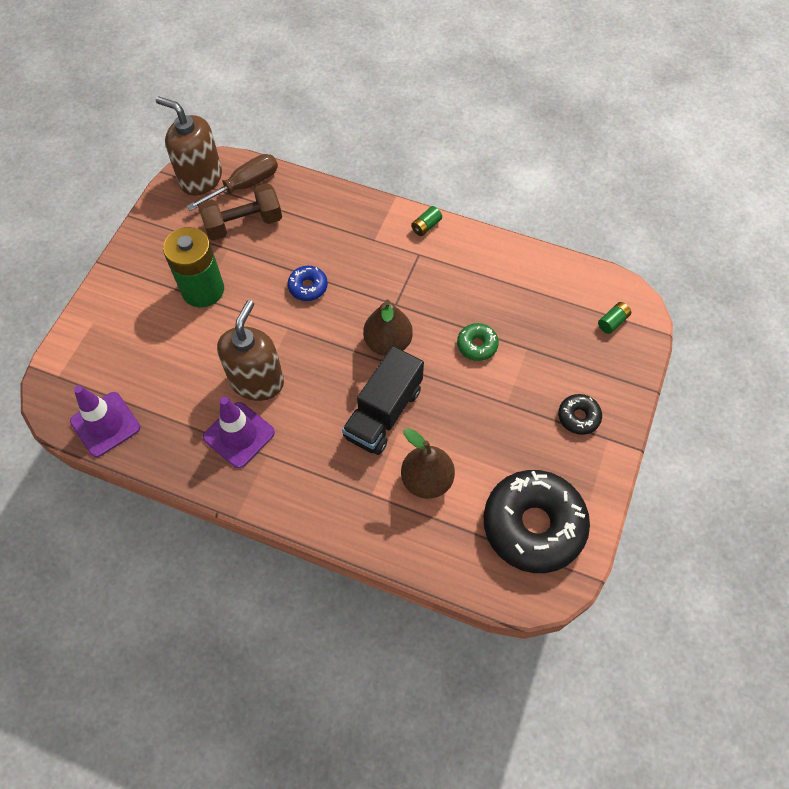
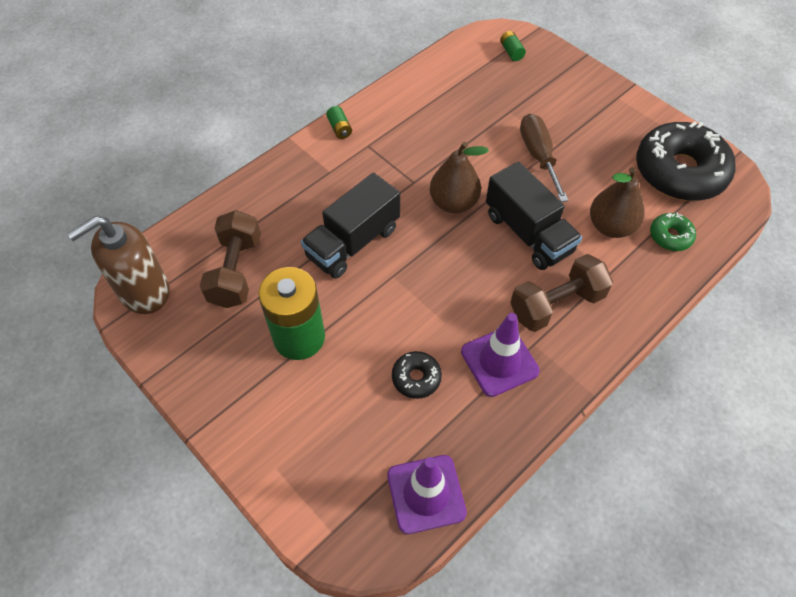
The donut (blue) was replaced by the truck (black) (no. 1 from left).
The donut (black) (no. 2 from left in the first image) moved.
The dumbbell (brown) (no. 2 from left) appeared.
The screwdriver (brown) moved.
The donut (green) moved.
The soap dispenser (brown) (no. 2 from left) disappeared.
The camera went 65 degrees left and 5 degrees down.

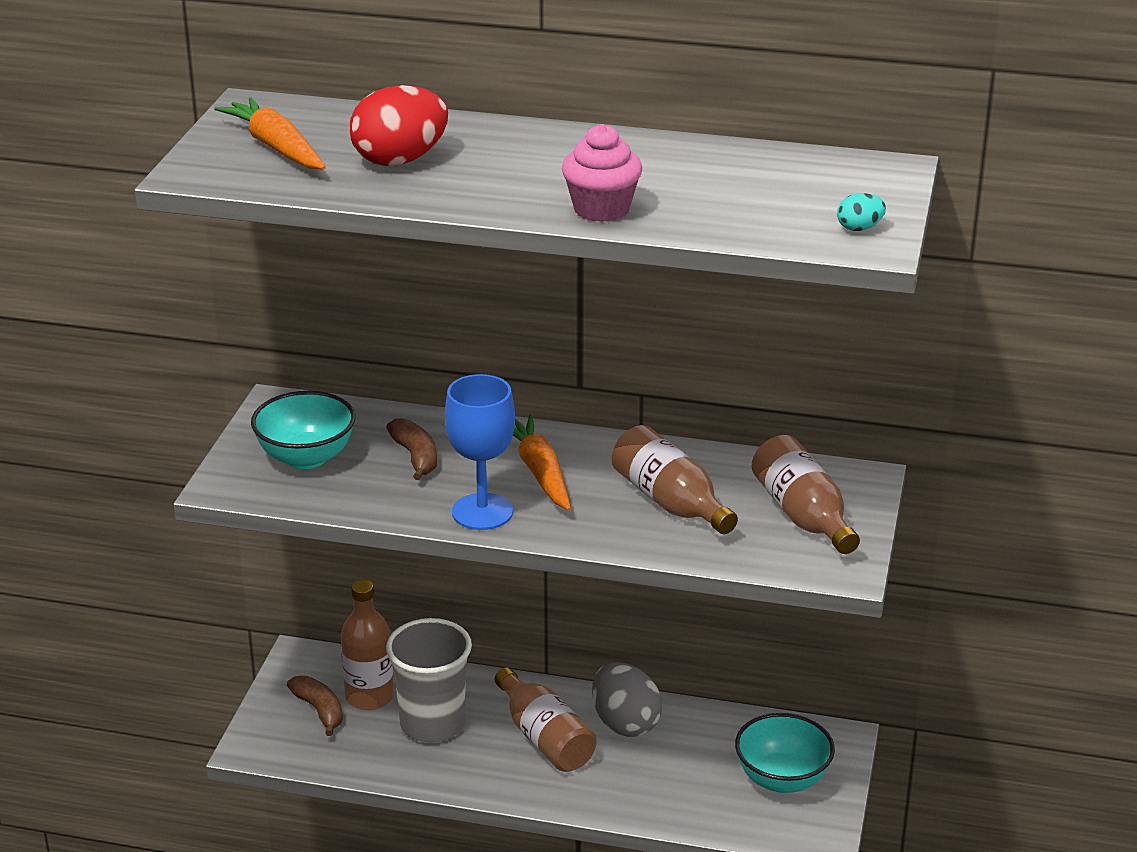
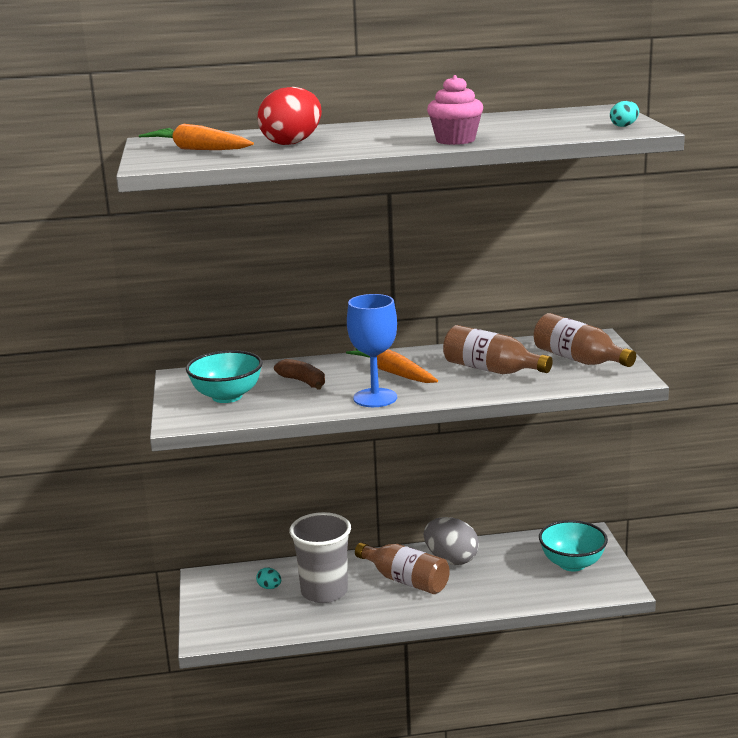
The bottle (brown) (no. 1 from left) was replaced by the egg (turquoise) (no. 1 from left).
The banana (brown) (no. 1 from left) disappeared.
The camera went 20 degrees left and 10 degrees down.

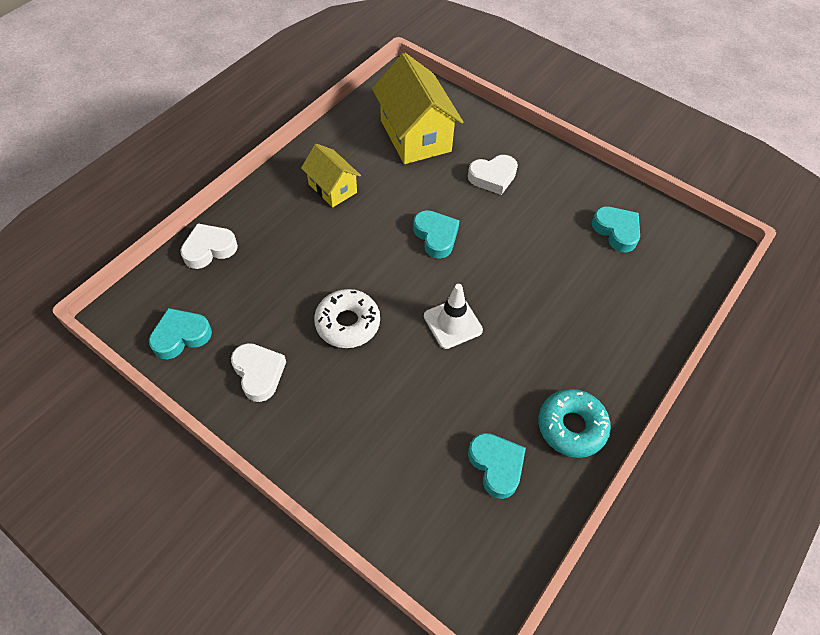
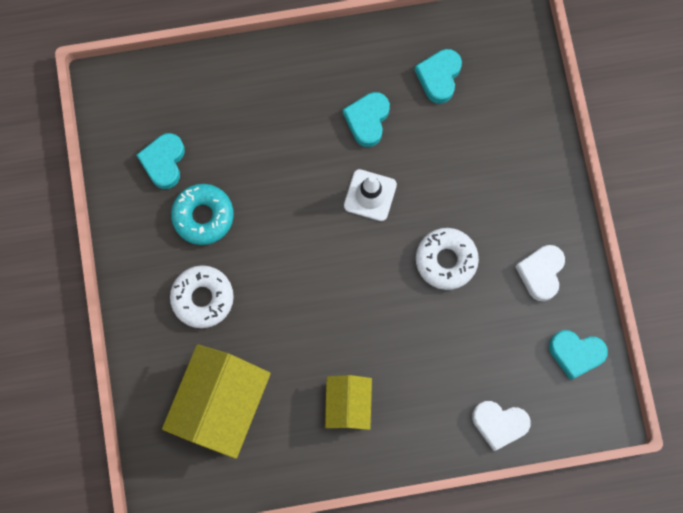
The heart (white) (no. 3 from left) was replaced by the donut (white) (no. 1 from left).
The donut (turquoise) moved.
The heart (turquoise) (no. 2 from left) moved.
The camera went 135 degrees left and 20 degrees up.

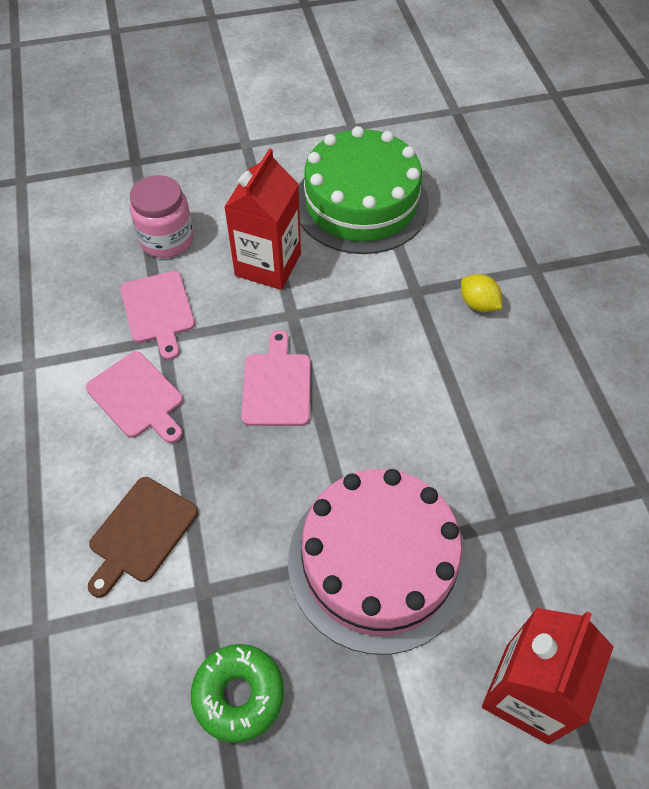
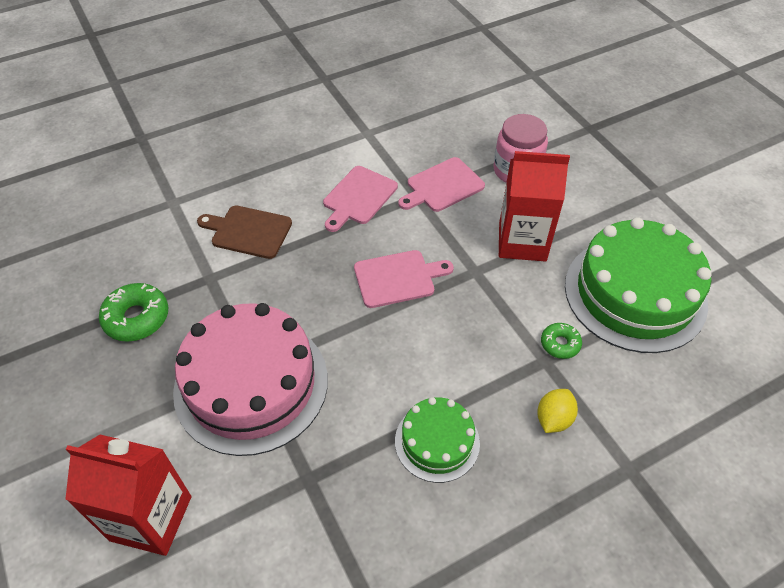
The cake (green) (no. 1 from left) appeared.
The donut (green) (no. 2 from left) appeared.
The camera went 75 degrees right and 5 degrees down.

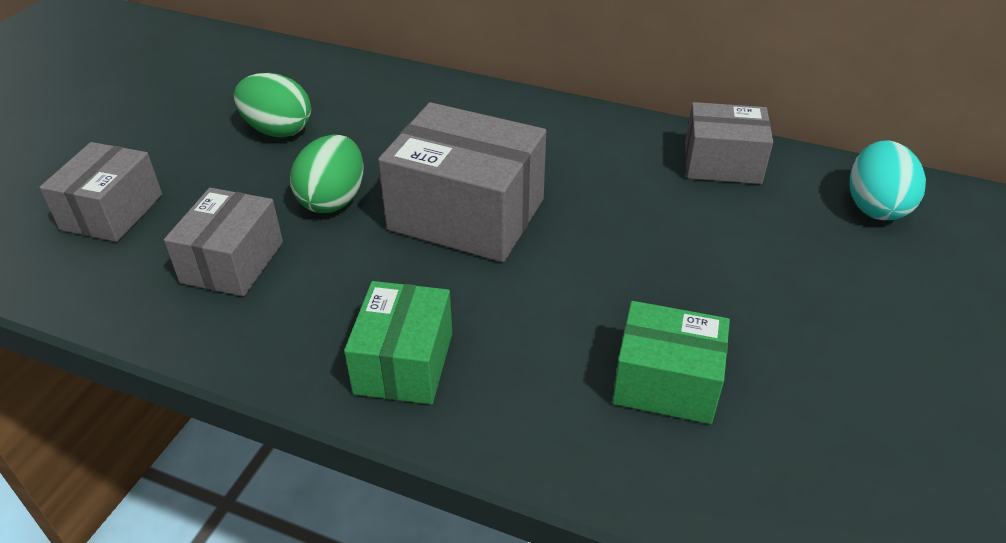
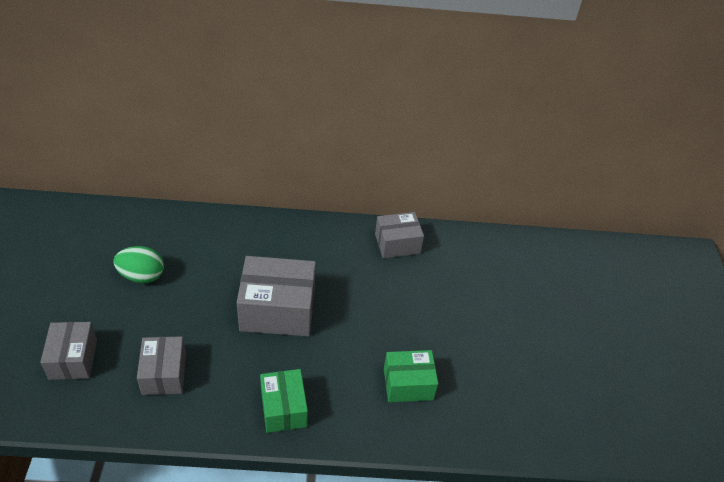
The egg (green) (no. 2 from left) disappeared.
The egg (turquoise) disappeared.
The camera went 25 degrees left and 5 degrees up.

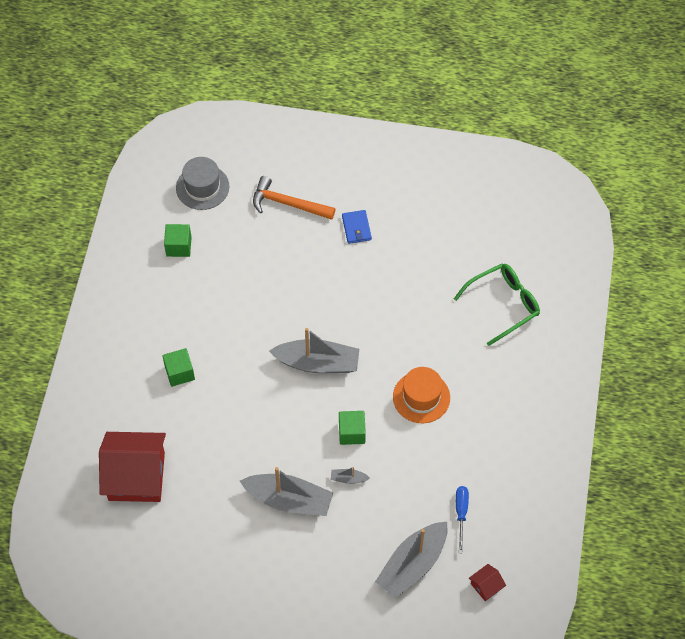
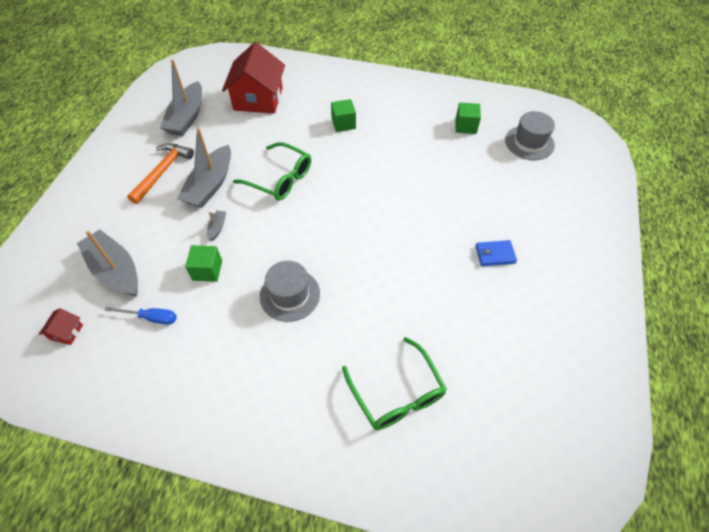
The house (red) (no. 2 from left in the first image) turned 45 degrees clockwise.
The hammer (orange) moved.
The boat (grey) (no. 2 from left) moved.
The cube (green) (no. 3 from left in the first image) moved.
The glasses (green) (no. 1 from left) appeared.
The hat (orange) became the hat (grey) (no. 1 from left).
The camera went 95 degrees right and 5 degrees down.

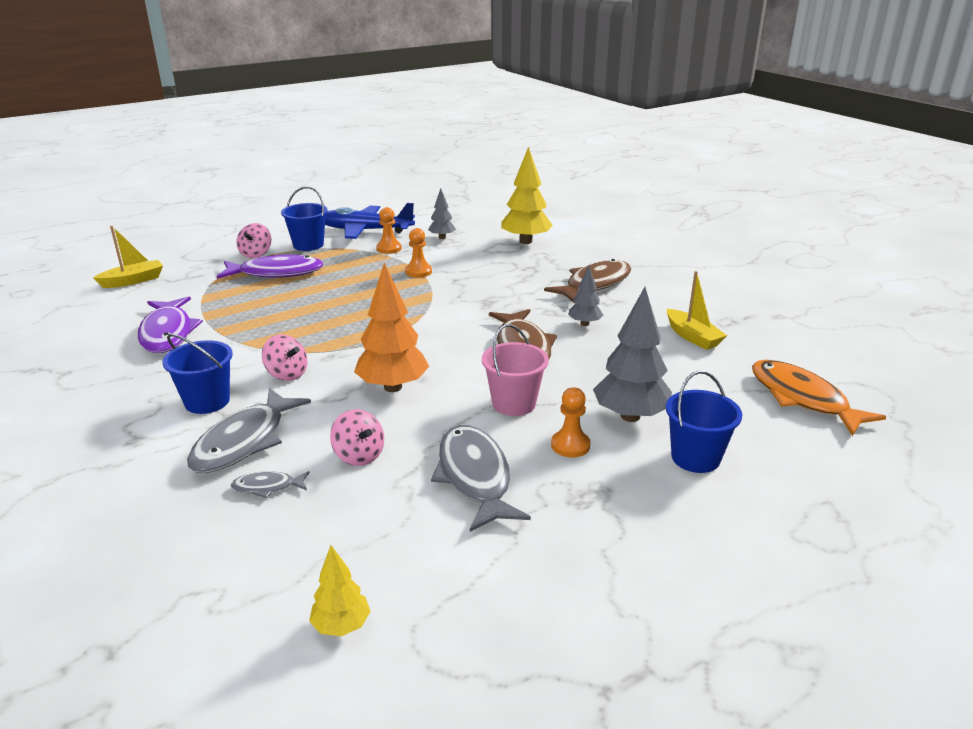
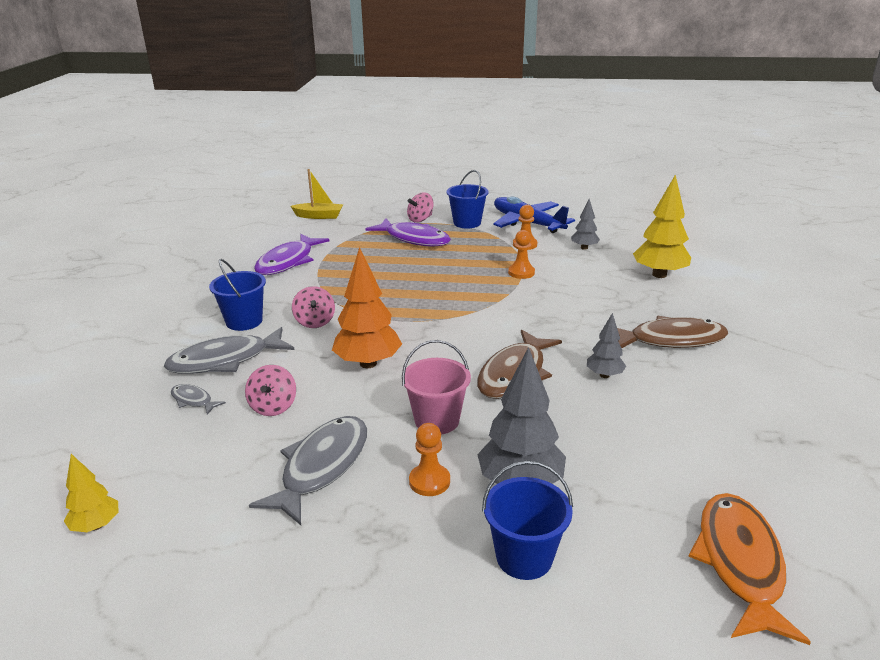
The boat (yellow) (no. 2 from left) disappeared.
The camera went 40 degrees right and 0 degrees up.

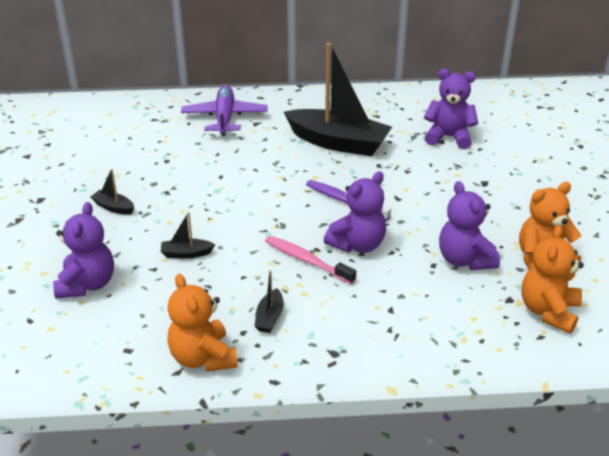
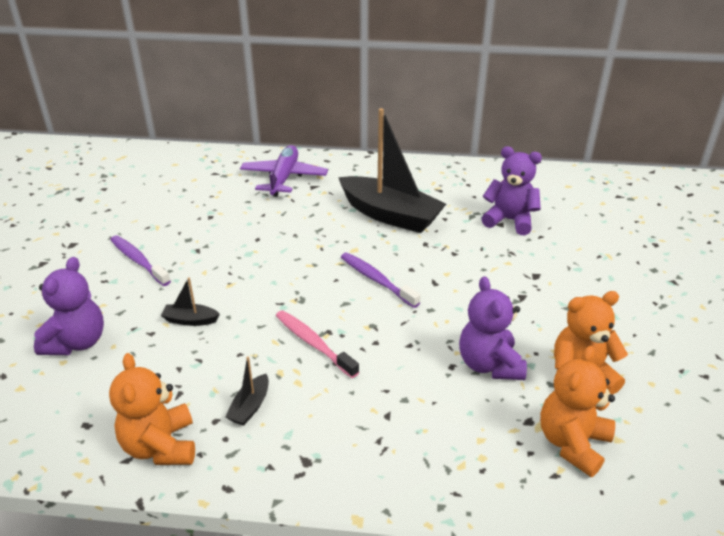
The boat (black) (no. 1 from left) was replaced by the toothbrush (purple) (no. 1 from left).
The teddy bear (purple) (no. 2 from left) disappeared.
The camera went 10 degrees right and 0 degrees up.

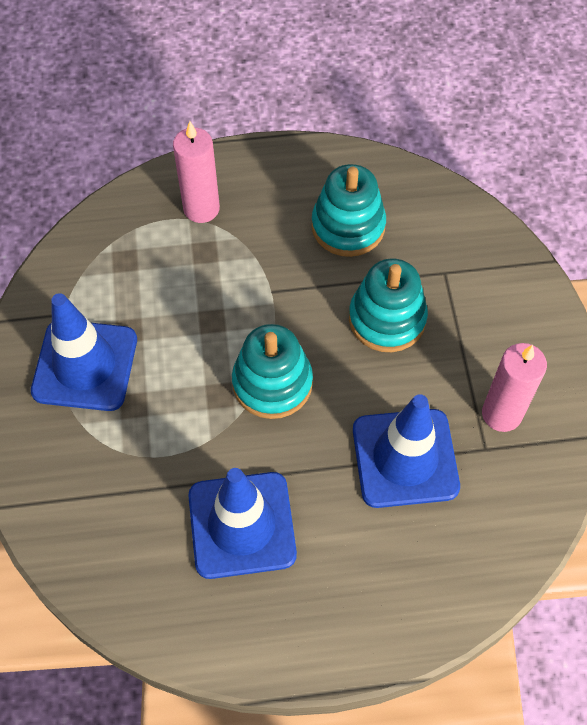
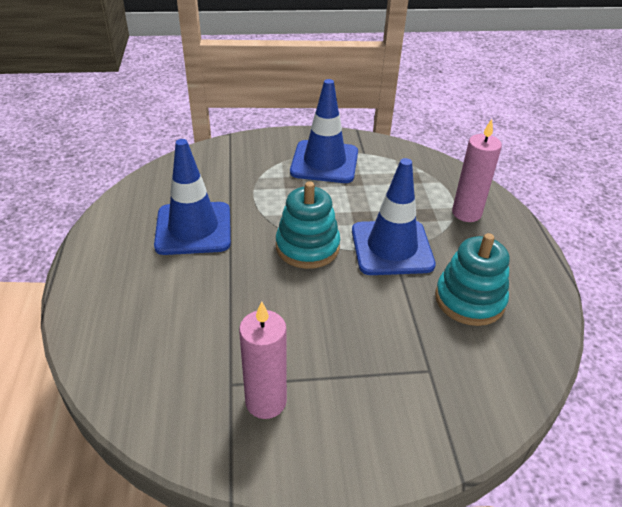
The traffic cone (blue) (no. 3 from left) moved.
The stacking toy (turquoise) (no. 3 from left) disappeared.
The camera went 90 degrees right and 20 degrees down.

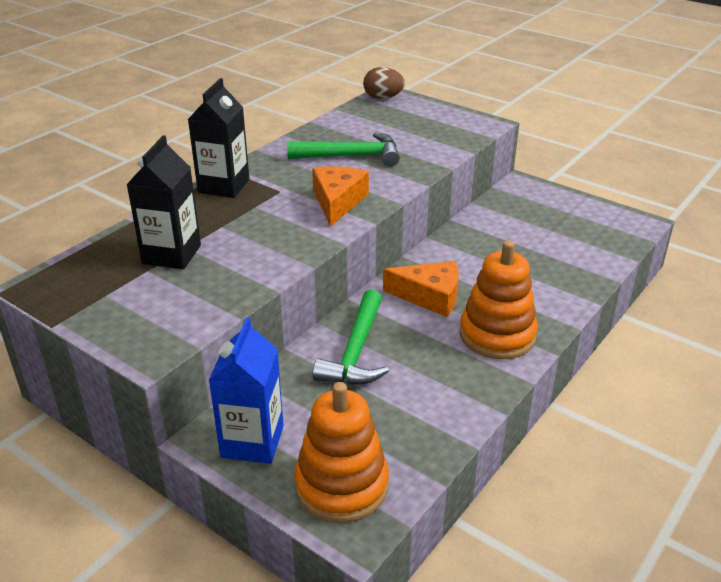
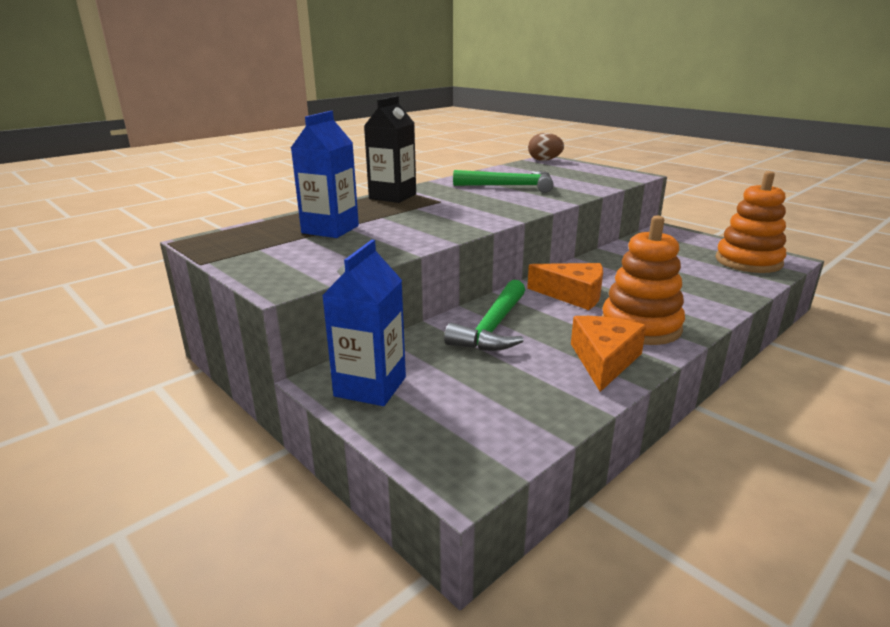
The carton (black) (no. 1 from left) became the carton (blue) (no. 1 from left).
The cheese (orange) (no. 1 from left in the first image) moved.
The stacking toy (orange) (no. 1 from left in the first image) moved.
The camera went 10 degrees right and 10 degrees down.

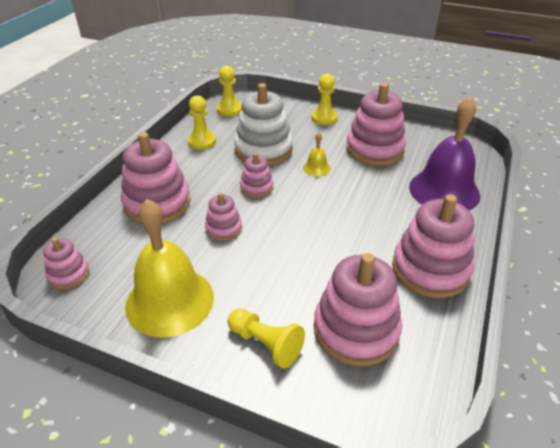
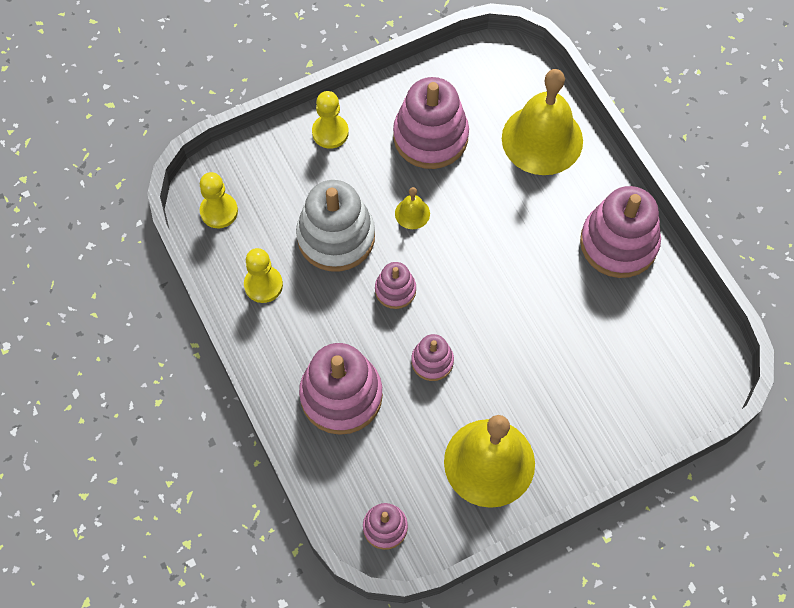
The bell (purple) became the bell (yellow) (no. 3 from left).
The pawn (yellow) (no. 3 from left) disappeared.
The stacking toy (pink) (no. 5 from left) disappeared.
The camera went 50 degrees left and 25 degrees up.

